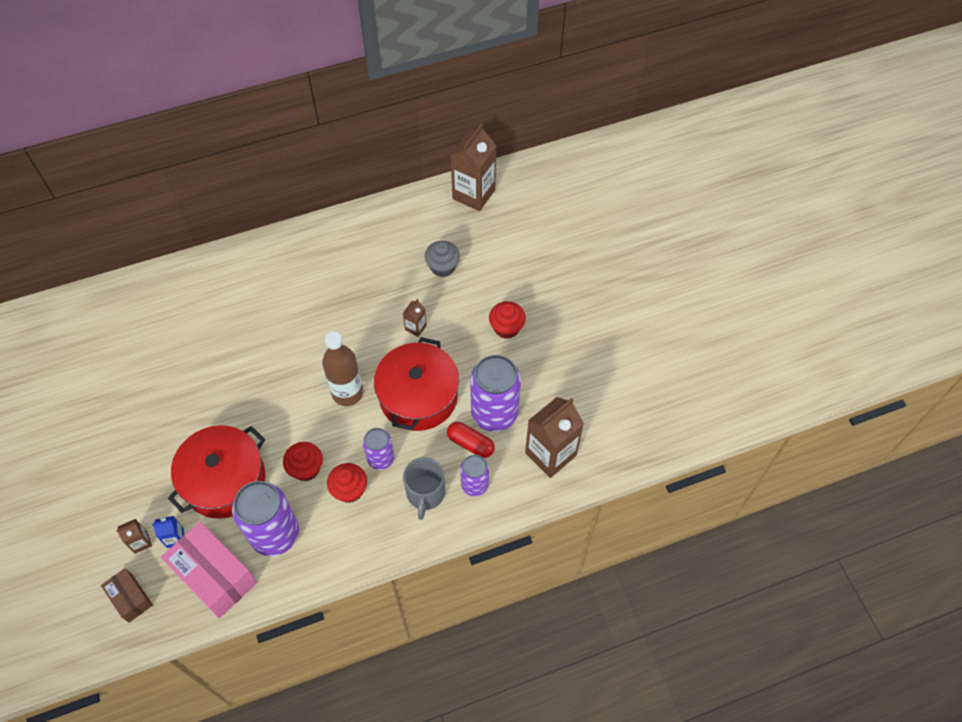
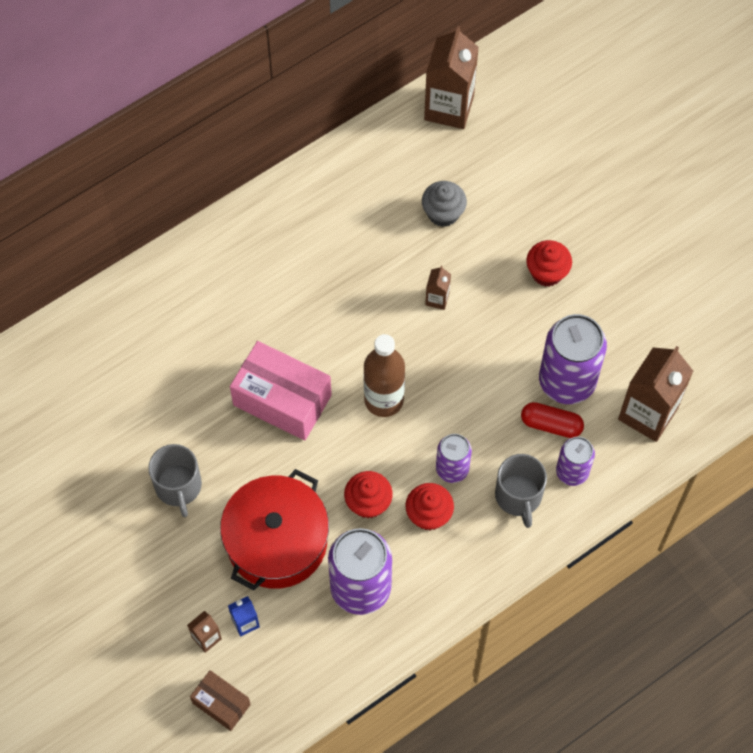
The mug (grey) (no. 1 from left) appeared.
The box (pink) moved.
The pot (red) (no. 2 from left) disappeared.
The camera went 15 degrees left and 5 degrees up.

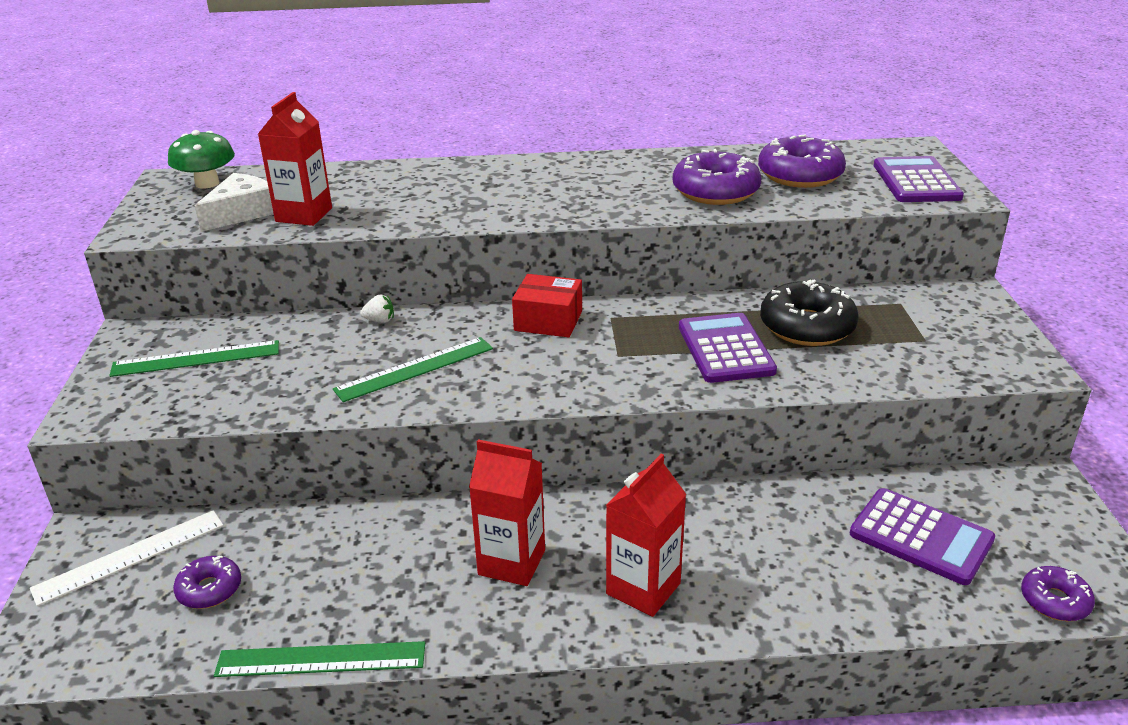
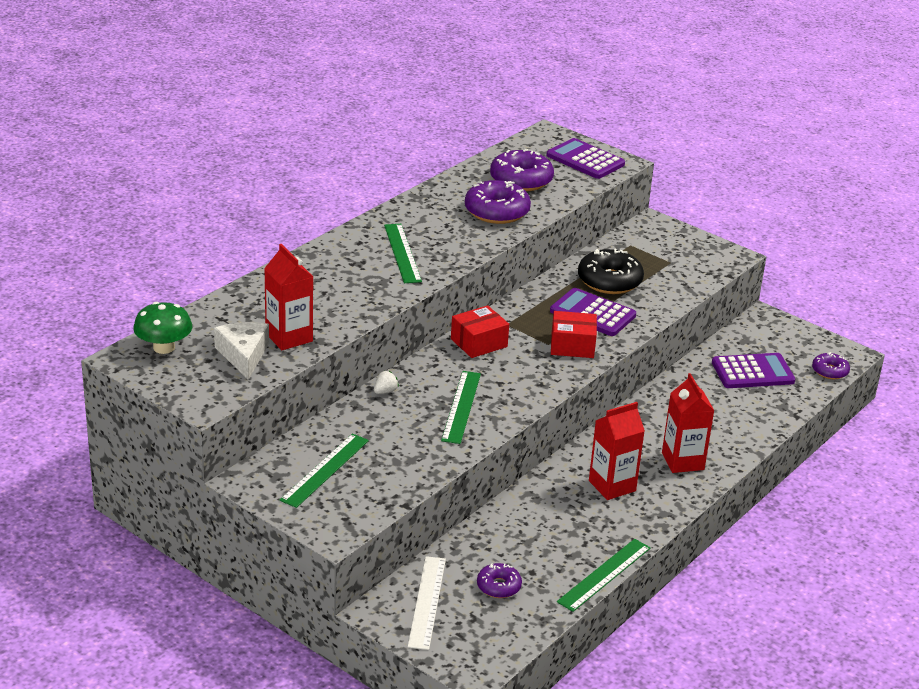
The ruler (green) (no. 2 from left) appeared.
The box (red) (no. 2 from left) appeared.
The camera went 50 degrees left and 0 degrees up.

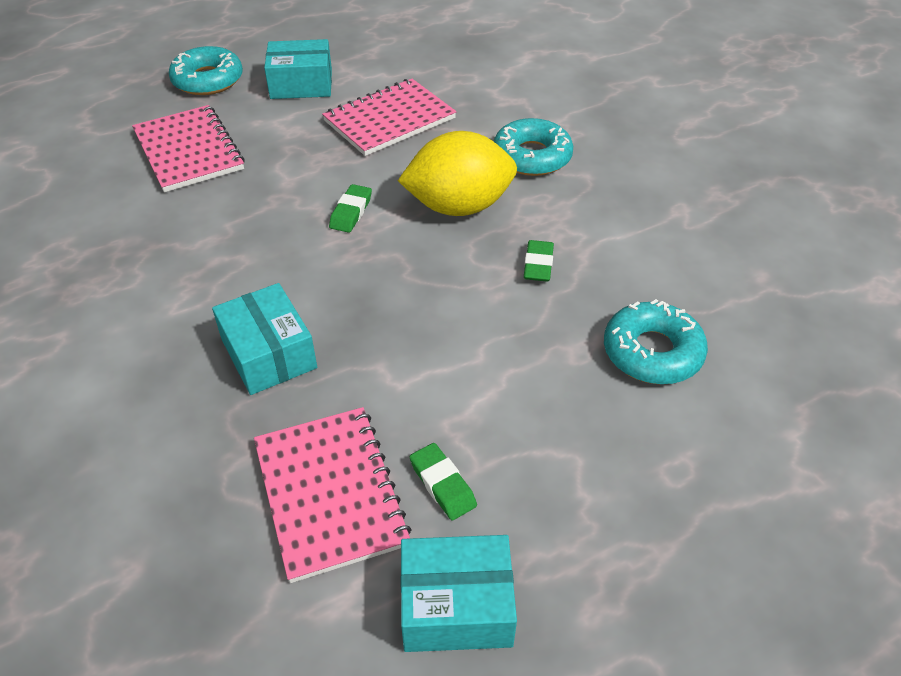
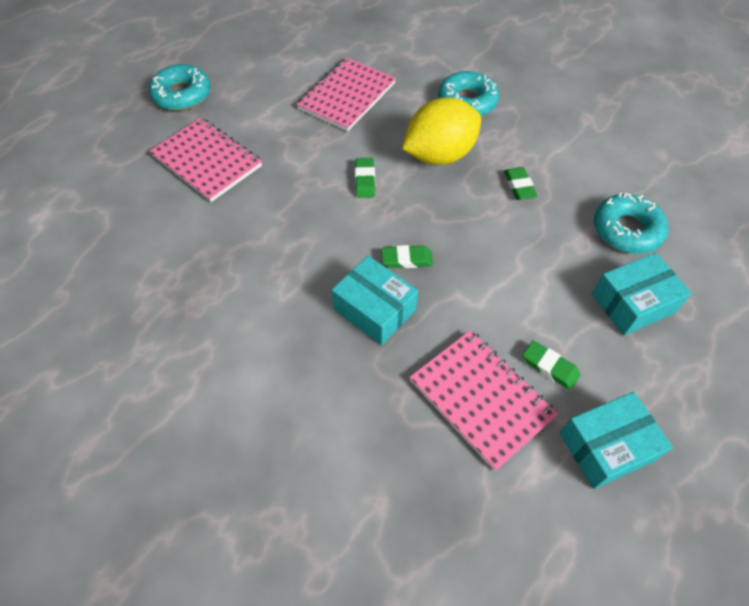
The eraser (green) (no. 2 from left) appeared.
The box (turquoise) (no. 2 from left in the first image) moved.
The camera went 20 degrees left and 10 degrees up.

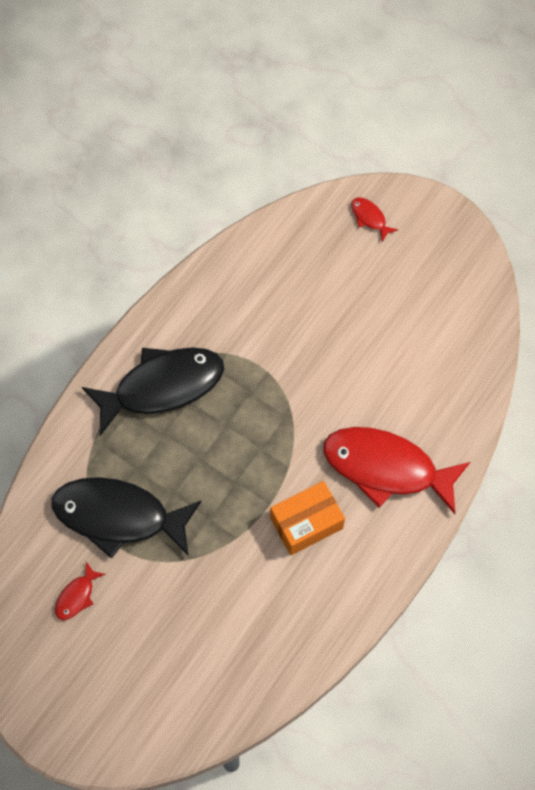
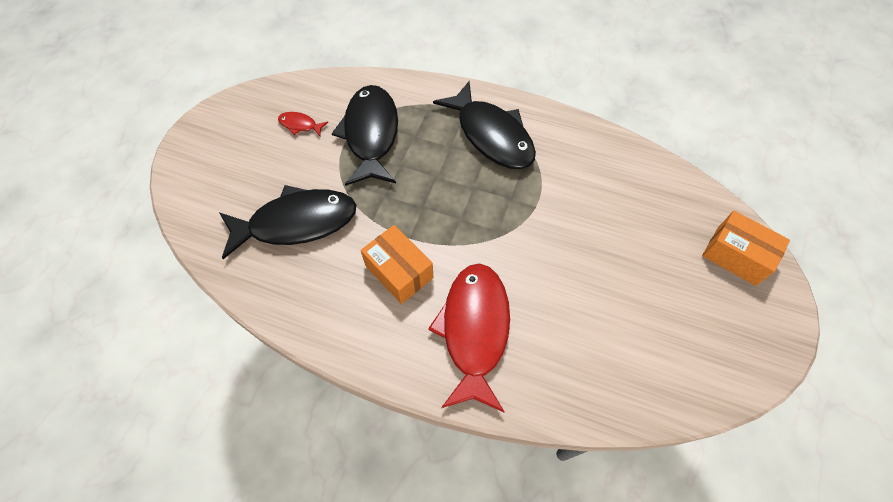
The fish (black) (no. 1 from left) appeared.
The fish (red) (no. 2 from left) was replaced by the box (orange) (no. 2 from left).
The camera went 75 degrees right and 5 degrees down.

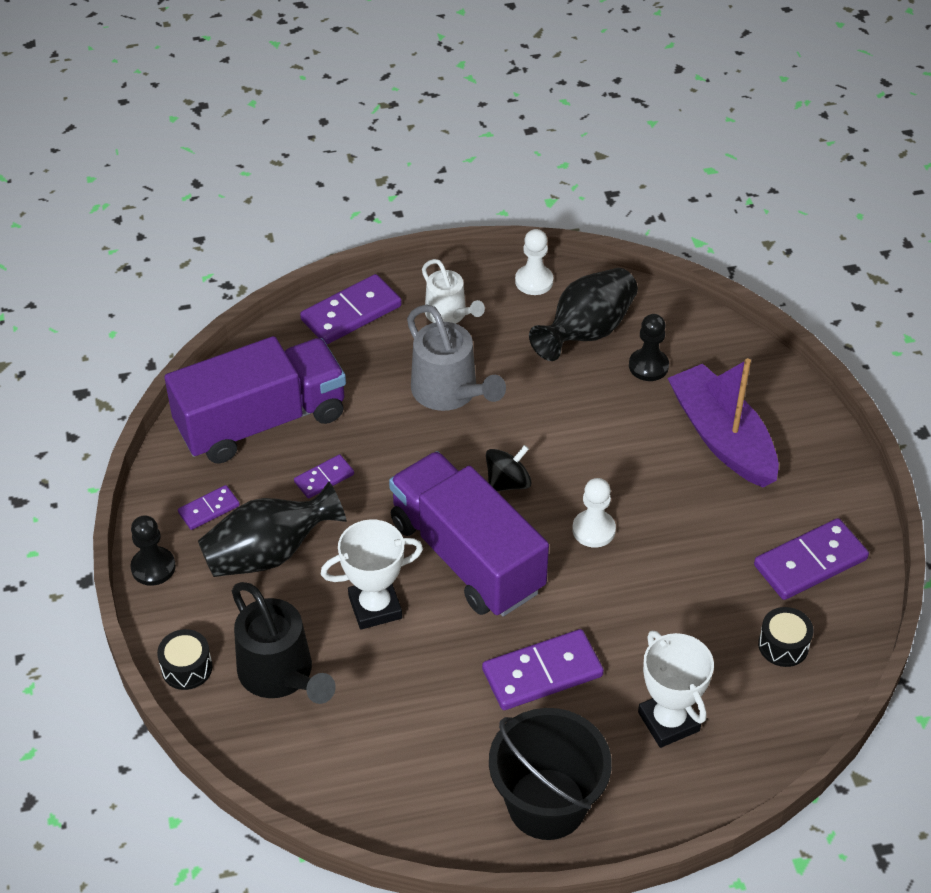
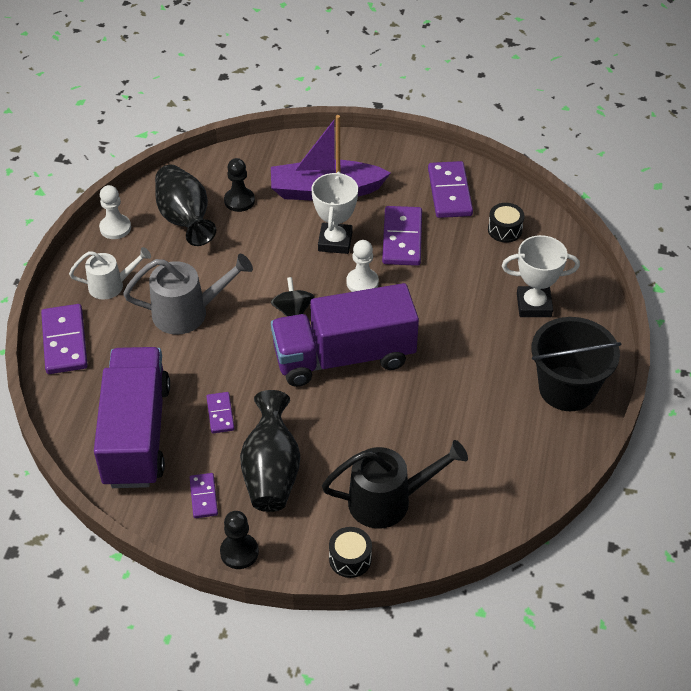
The trophy (white) (no. 1 from left) moved.
The domino (purple) (no. 4 from left) moved.
The camera went 65 degrees left and 0 degrees up.

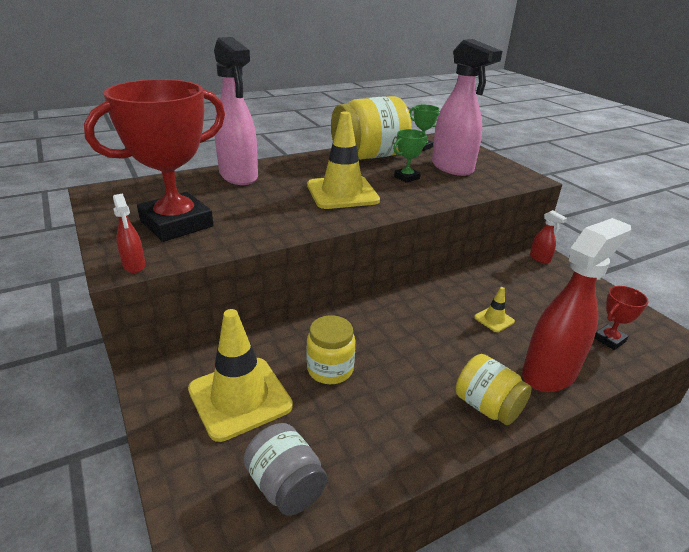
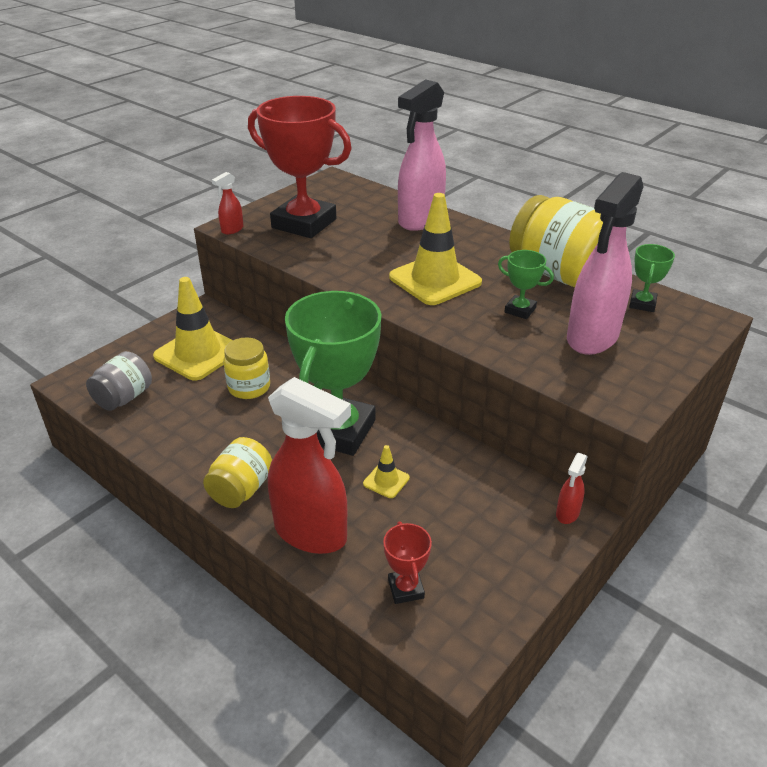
The trophy (green) (no. 1 from left) appeared.
The trophy (red) (no. 2 from left) turned 45 degrees clockwise.
The camera went 70 degrees right and 5 degrees up.

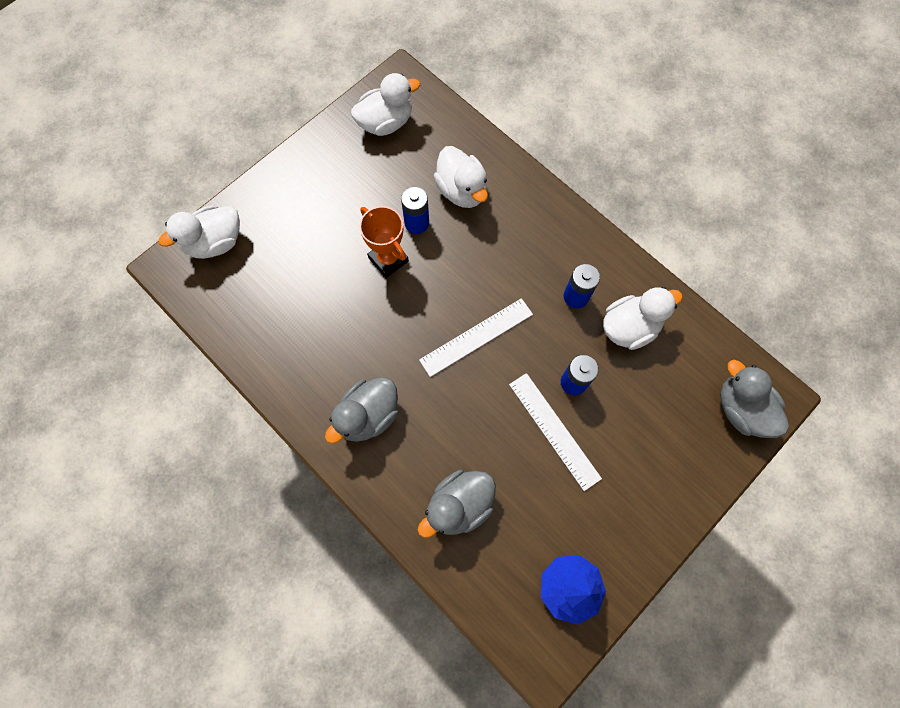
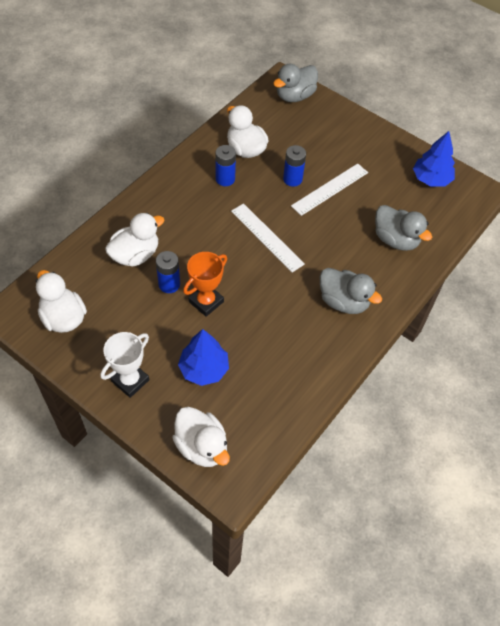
The trophy (white) appeared.
The tree (blue) (no. 1 from left) appeared.
The camera went 100 degrees left and 15 degrees down.

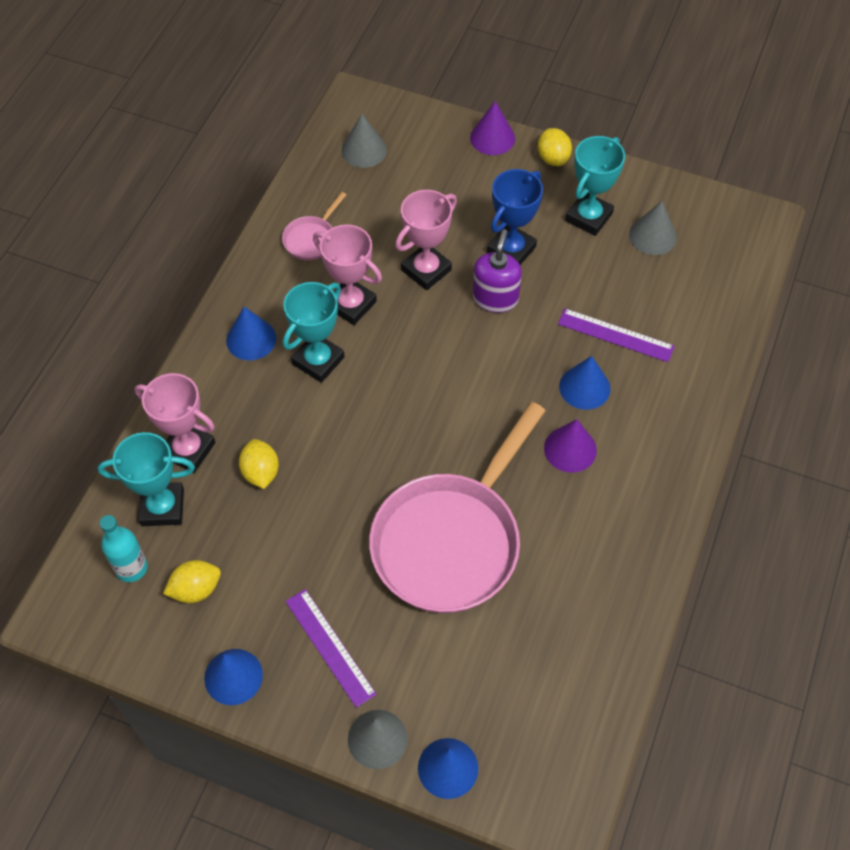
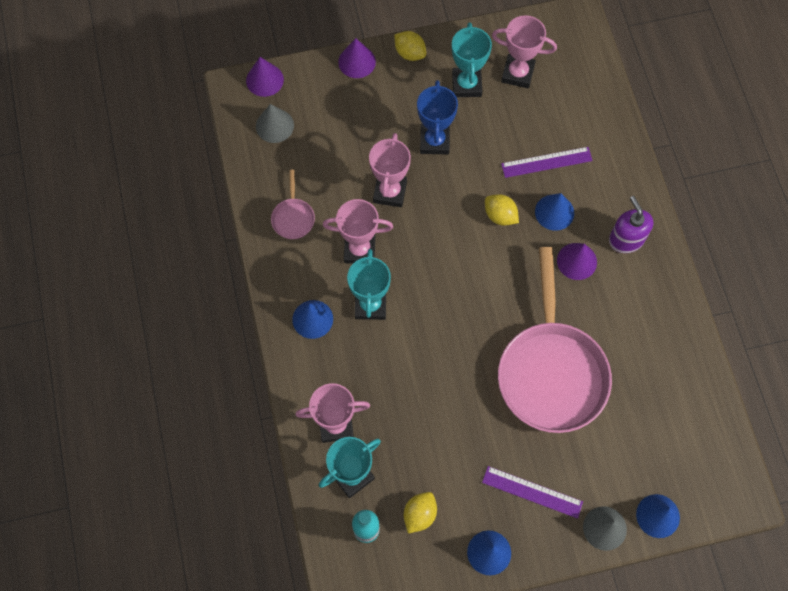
The cone (purple) (no. 1 from left) appeared.
The lemon (yellow) (no. 2 from left in the first image) moved.
The cone (grey) (no. 3 from left) was replaced by the trophy (pink) (no. 4 from left).
The soap dispenser (purple) moved.
The camera went 35 degrees left and 10 degrees up.

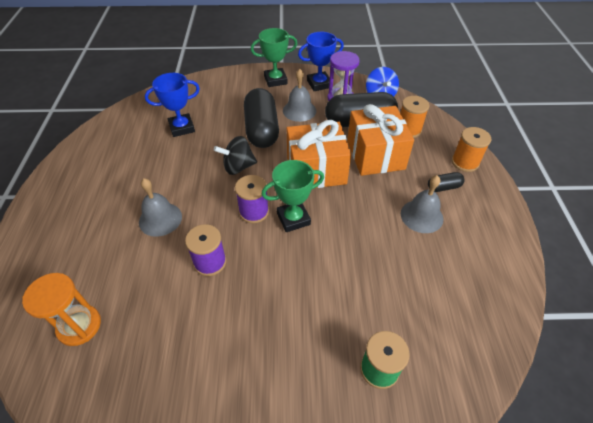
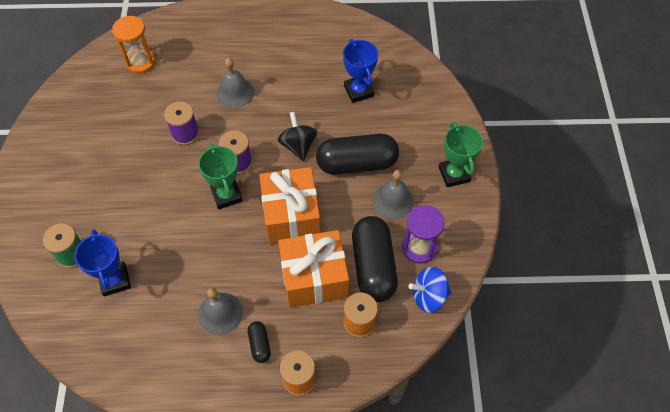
The trophy (blue) (no. 2 from left in the first image) moved.
The camera went 90 degrees right and 10 degrees up.

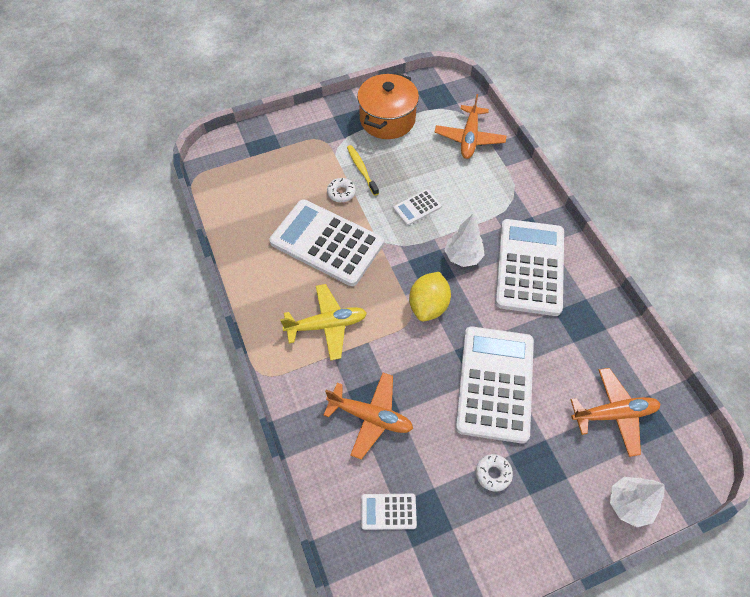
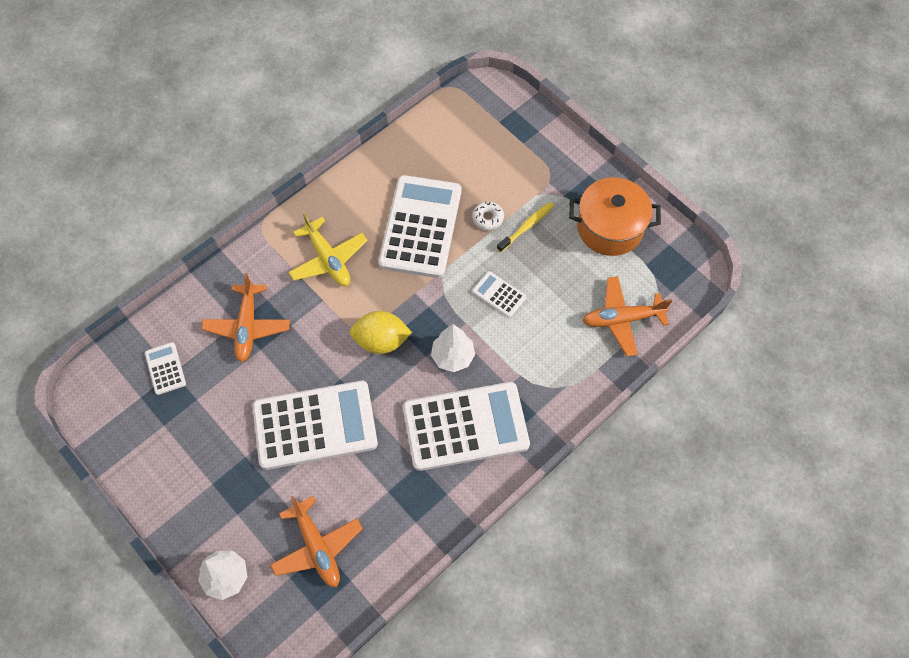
The donut (white) (no. 2 from left) disappeared.
The camera went 70 degrees right and 5 degrees up.

